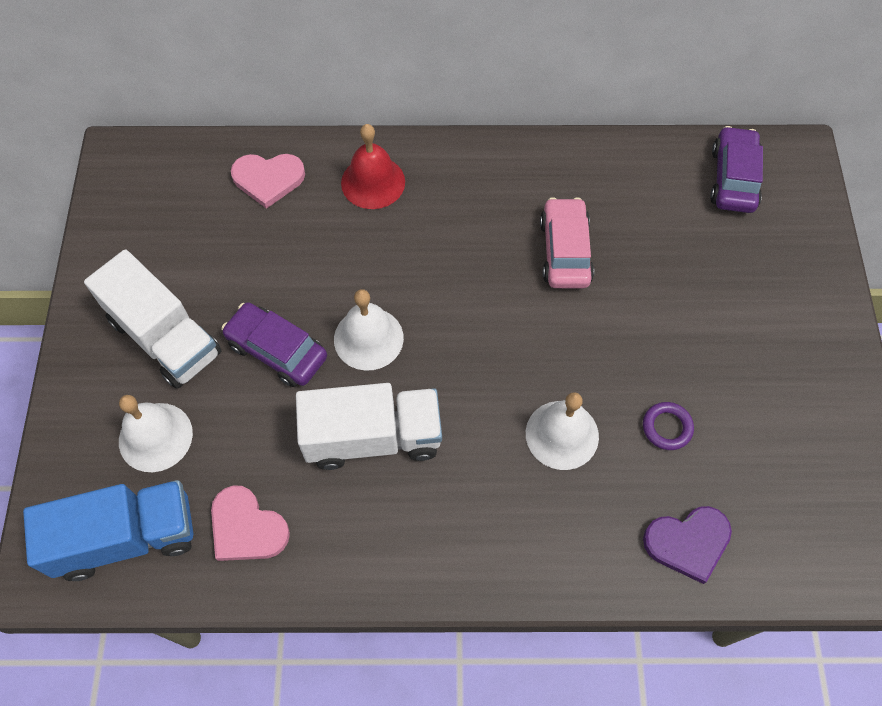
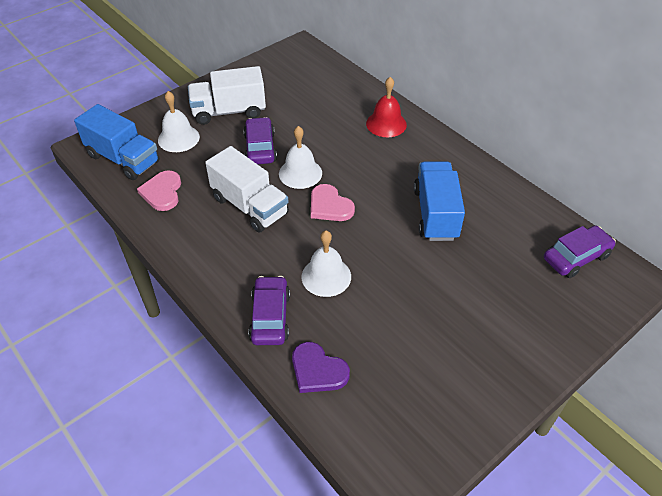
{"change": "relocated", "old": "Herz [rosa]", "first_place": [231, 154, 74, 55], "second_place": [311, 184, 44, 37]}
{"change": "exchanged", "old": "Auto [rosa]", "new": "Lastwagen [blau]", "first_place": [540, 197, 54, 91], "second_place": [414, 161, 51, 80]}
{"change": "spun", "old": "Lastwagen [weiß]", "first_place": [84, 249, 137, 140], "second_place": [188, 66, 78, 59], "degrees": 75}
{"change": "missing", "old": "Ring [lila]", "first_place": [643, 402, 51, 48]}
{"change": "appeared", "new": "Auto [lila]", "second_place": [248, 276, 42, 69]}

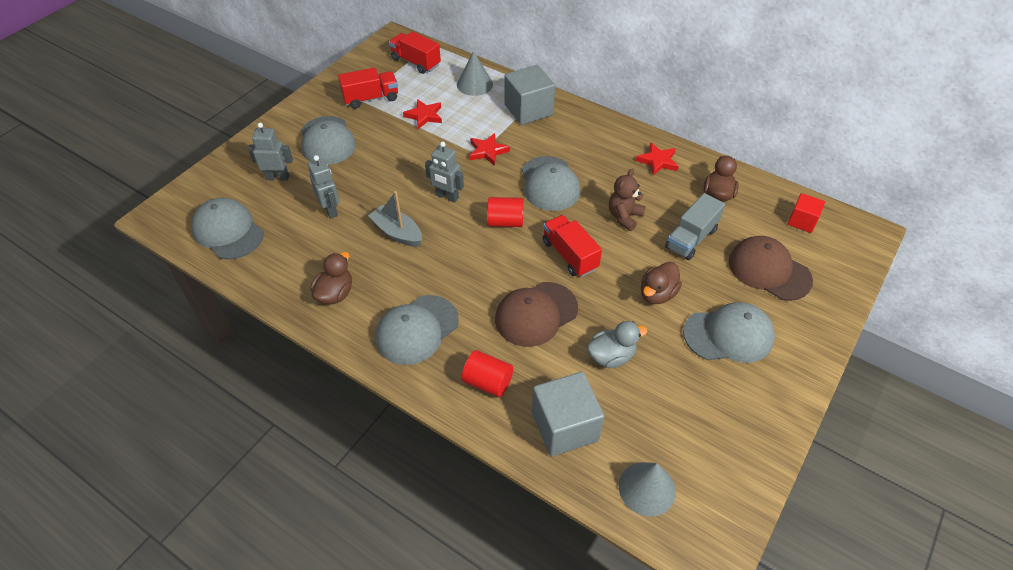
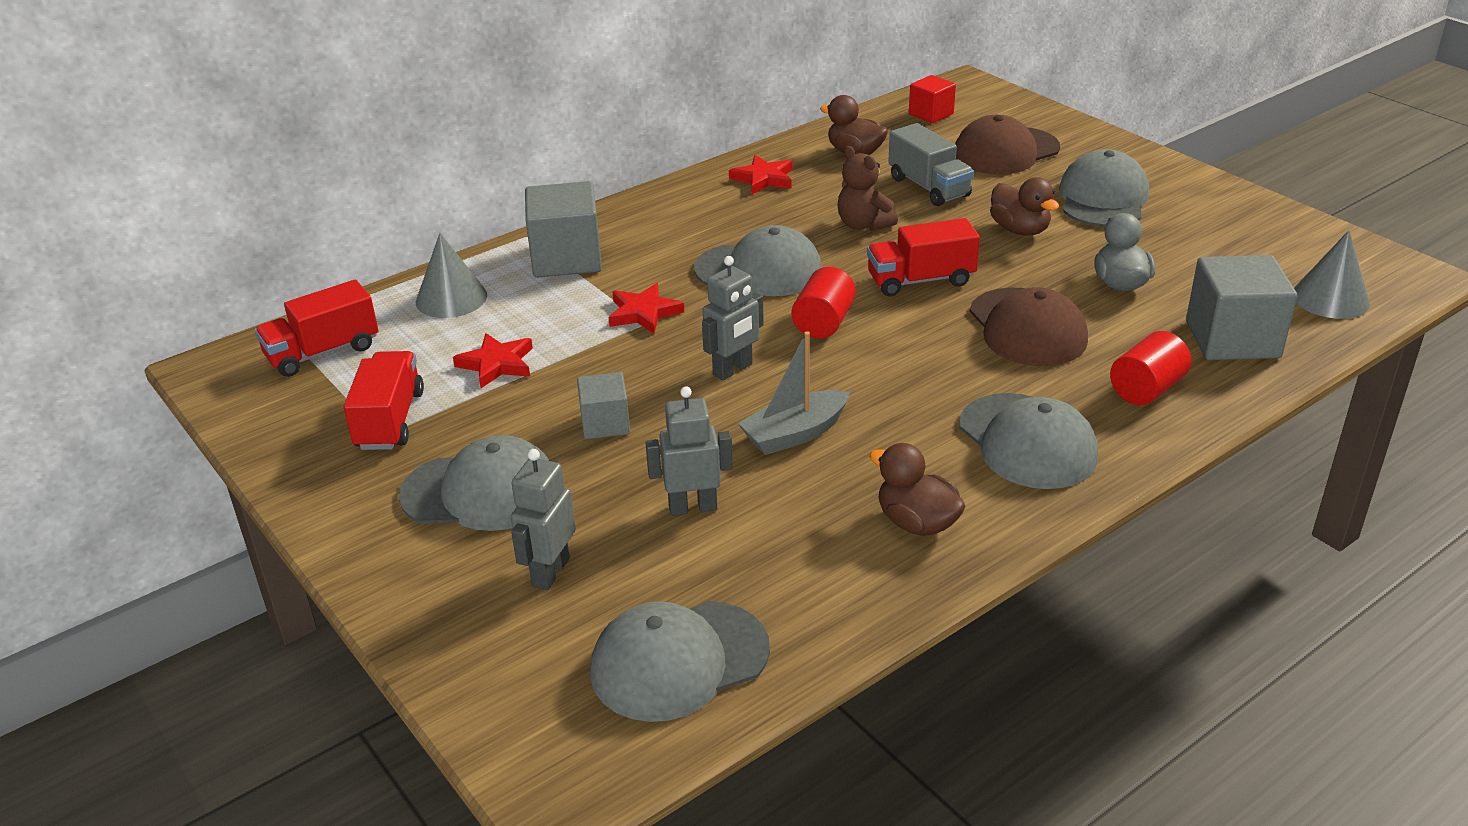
{"change": "appeared", "new": "Kubus [grau]", "second_place": [577, 372, 53, 67]}

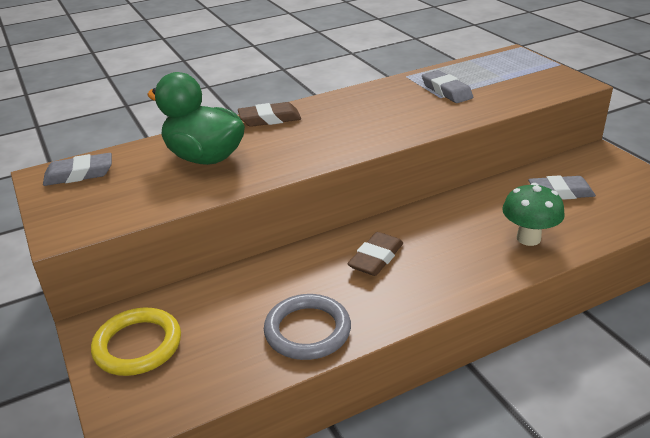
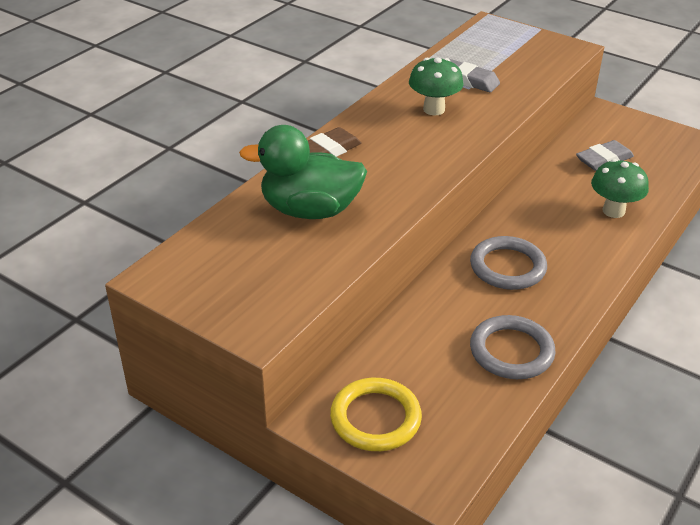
{"change": "missing", "old": "Radiergummi [grau]", "first_place": [43, 153, 69, 33]}
{"change": "exchanged", "old": "Radiergummi [braun]", "new": "Ring [grau]", "first_place": [347, 232, 56, 44], "second_place": [470, 236, 77, 54]}
{"change": "appeared", "new": "Pilz [grün]", "second_place": [409, 58, 55, 57]}

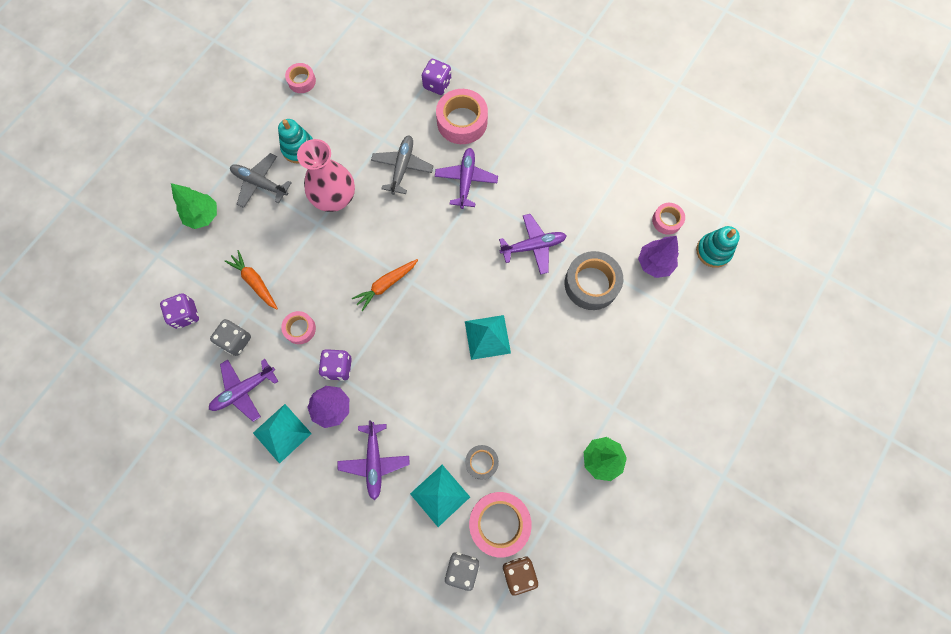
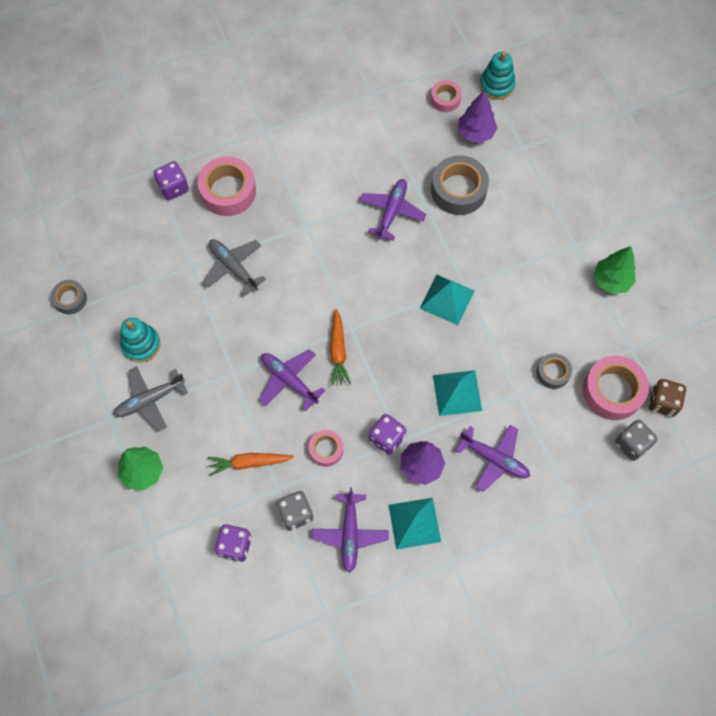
{"change": "colour", "old": "Klebeband [rosa]", "new": "Klebeband [grau]", "first_place": [285, 63, 31, 30], "second_place": [51, 280, 36, 34]}
{"change": "missing", "old": "Vase [rosa]", "first_place": [297, 139, 58, 73]}
{"change": "relocated", "old": "Flugzeug [lila]", "first_place": [435, 148, 63, 61], "second_place": [260, 349, 66, 62]}
{"change": "relocated", "old": "Pyramide [türkis]", "first_place": [410, 465, 60, 62], "second_place": [433, 370, 49, 46]}

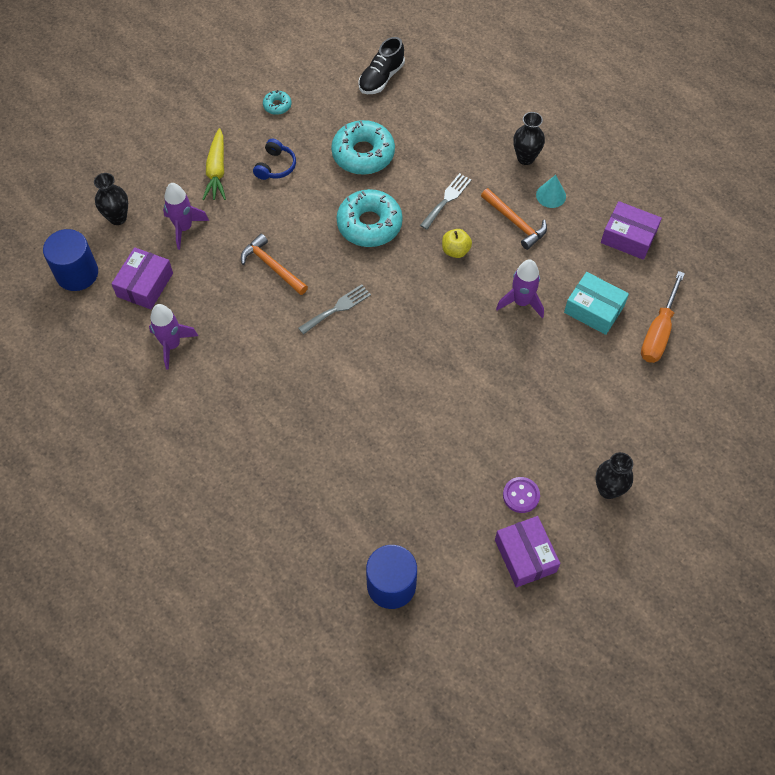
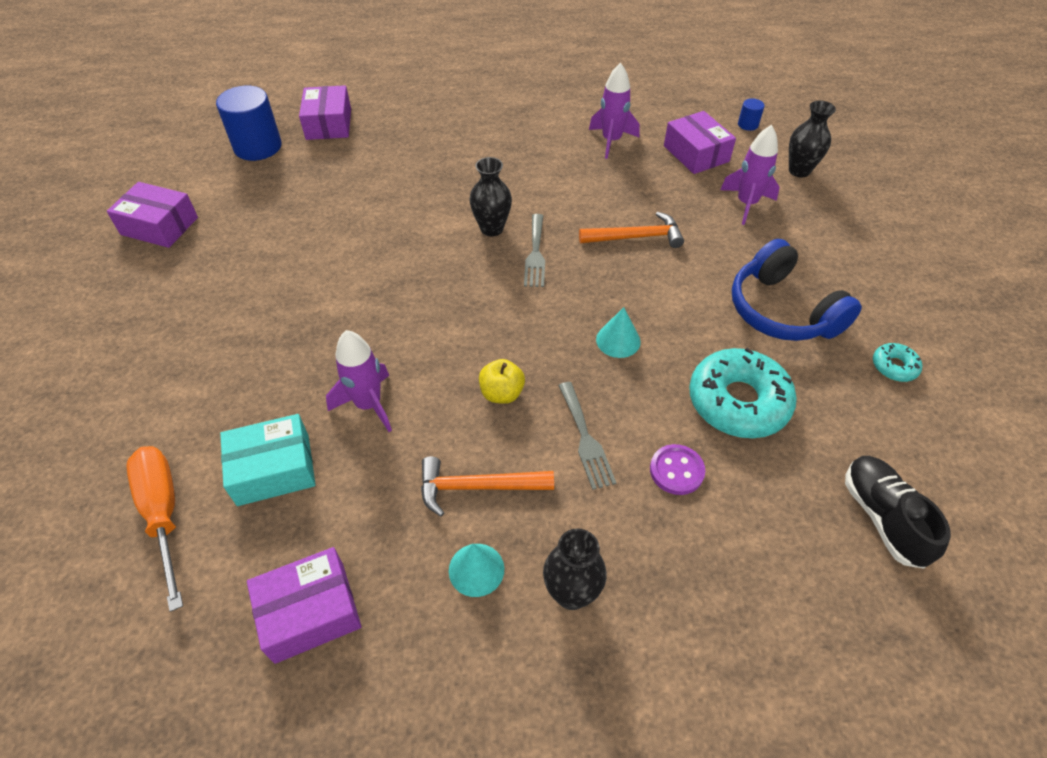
{"change": "missing", "old": "Karotte [gelb]", "first_place": [202, 128, 24, 72]}
{"change": "size", "old": "Kopfhörer [blau]", "first_place": [253, 139, 43, 41], "second_place": [732, 239, 130, 102], "factor": 1.81}
{"change": "exchanged", "old": "Donut [türkis]", "new": "Kegel [türkis]", "first_place": [336, 189, 67, 58], "second_place": [596, 307, 45, 51]}
{"change": "size", "old": "Vollzylinder [blau]", "first_place": [43, 229, 55, 62], "second_place": [738, 98, 26, 33], "factor": 0.45}
{"change": "relocated", "old": "Vase [schwarz]", "first_place": [595, 452, 38, 47], "second_place": [470, 157, 42, 80]}
{"change": "relocated", "old": "Knopf [lila]", "first_place": [503, 477, 37, 36], "second_place": [650, 444, 55, 51]}
{"change": "appeared", "new": "Schachtel [lila]", "second_place": [299, 85, 52, 55]}

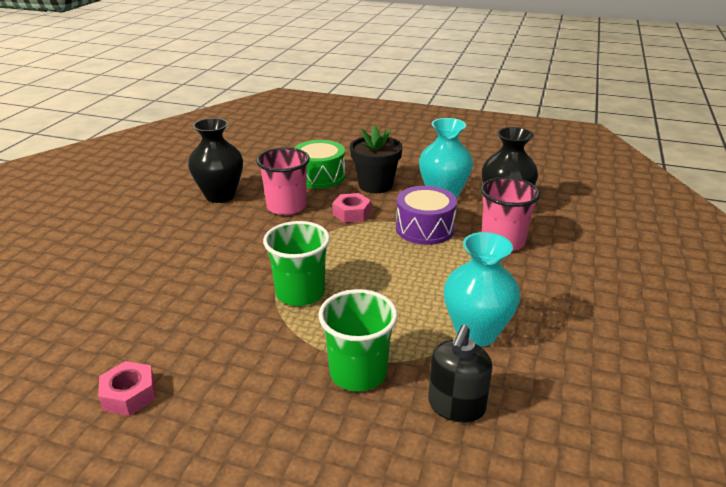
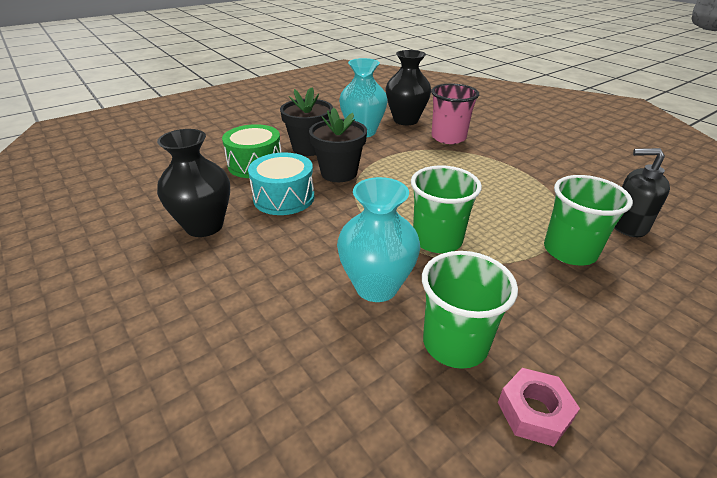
{"change": "exchanged", "old": "Becher [rosa]", "new": "Trommel [türkis]", "first_place": [256, 147, 54, 68], "second_place": [248, 152, 67, 63]}
{"change": "missing", "old": "Trommel [lila]", "first_place": [396, 186, 61, 59]}
{"change": "exchanged", "old": "Sechskantmutter [rosa]", "new": "Blumentopf [schwarz]", "first_place": [333, 193, 38, 30], "second_place": [309, 107, 58, 75]}
{"change": "relocated", "old": "Vase [türkis]", "first_place": [444, 232, 76, 115], "second_place": [337, 177, 83, 125]}
{"change": "spun", "old": "Seifenspender [schwarz]", "first_place": [428, 325, 64, 98], "second_place": [614, 148, 56, 89], "degrees": 135}
{"change": "appeared", "new": "Becher [grün]", "second_place": [422, 251, 96, 118]}

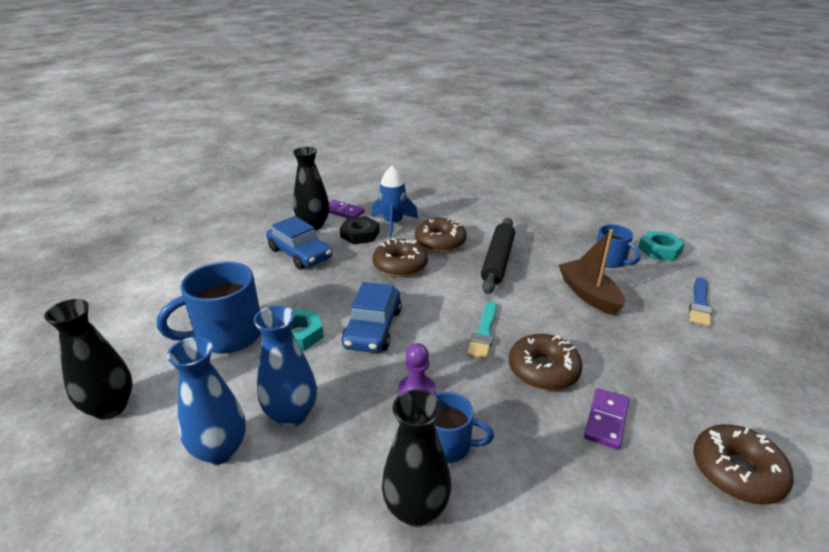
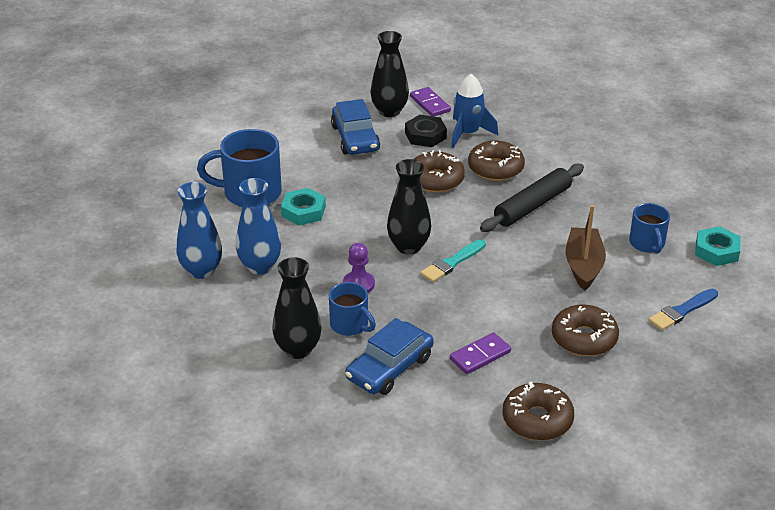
{"change": "relocated", "old": "Auto [blau]", "first_place": [341, 282, 61, 71], "second_place": [345, 318, 89, 77]}
{"change": "relocated", "old": "Vase [schwarz]", "first_place": [44, 299, 88, 120], "second_place": [387, 159, 44, 95]}
{"change": "relocated", "old": "Donut [braun]", "first_place": [509, 334, 74, 56], "second_place": [552, 305, 67, 51]}

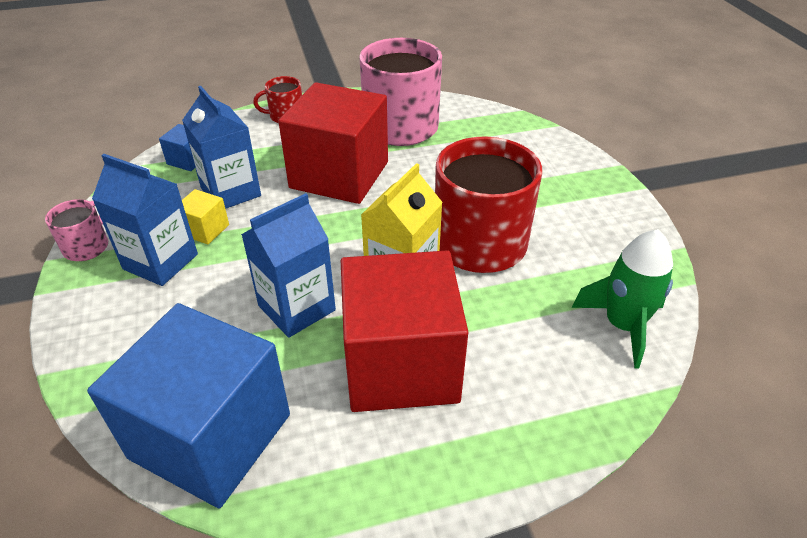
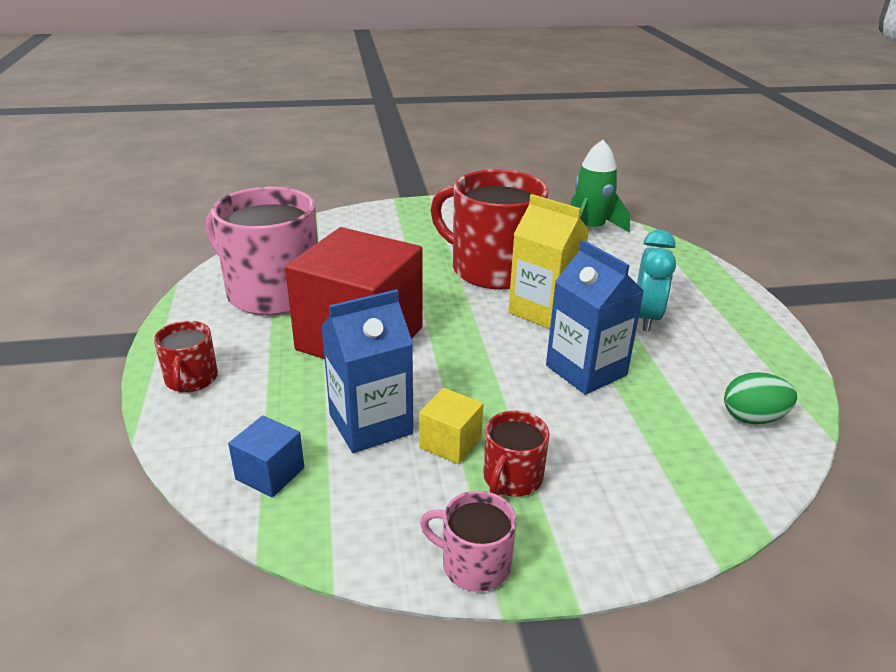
{"change": "exchanged", "old": "Getränkekarton [blau]", "new": "Tasse [rot]", "first_place": [92, 154, 106, 132], "second_place": [483, 411, 66, 86]}
{"change": "exchanged", "old": "Kubus [rot]", "new": "Wecker [türkis]", "first_place": [341, 250, 127, 162], "second_place": [637, 230, 39, 101]}
{"change": "exchanged", "old": "Kubus [blau]", "new": "Ei [grün]", "first_place": [87, 303, 203, 205], "second_place": [724, 372, 73, 52]}

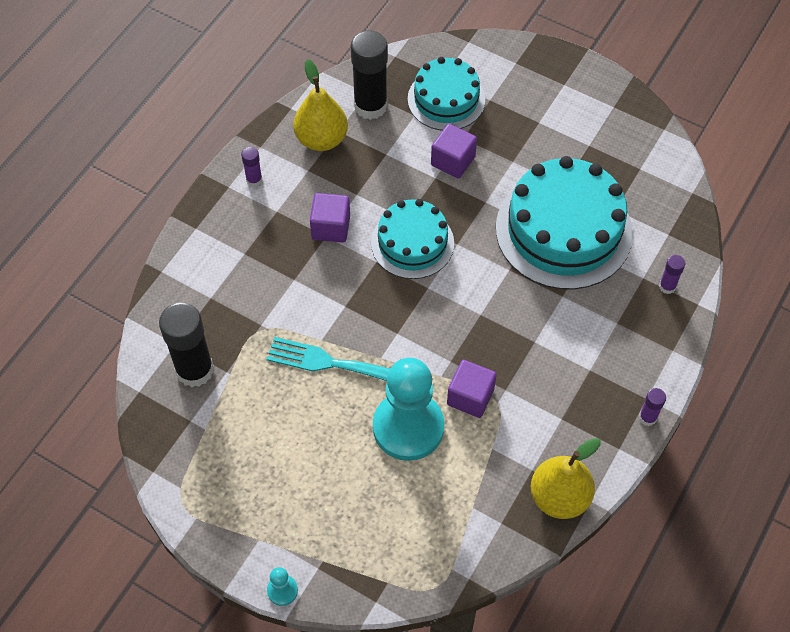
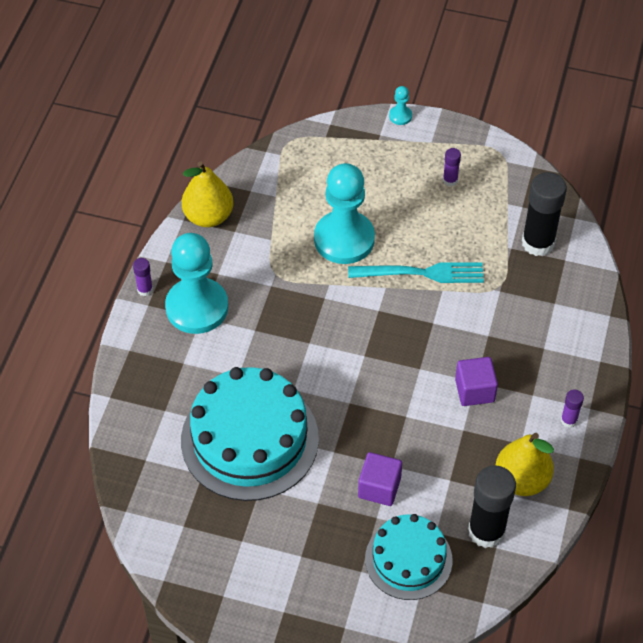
{"change": "missing", "old": "Kuchen [türkis]", "first_place": [371, 199, 83, 80]}
{"change": "relocated", "old": "Klebestift [lila]", "first_place": [659, 255, 26, 39], "second_place": [443, 148, 18, 39]}
{"change": "missing", "old": "Kubus [lila]", "first_place": [447, 360, 50, 58]}
{"change": "appeared", "new": "Bauer [türkis]", "second_place": [165, 233, 63, 101]}

